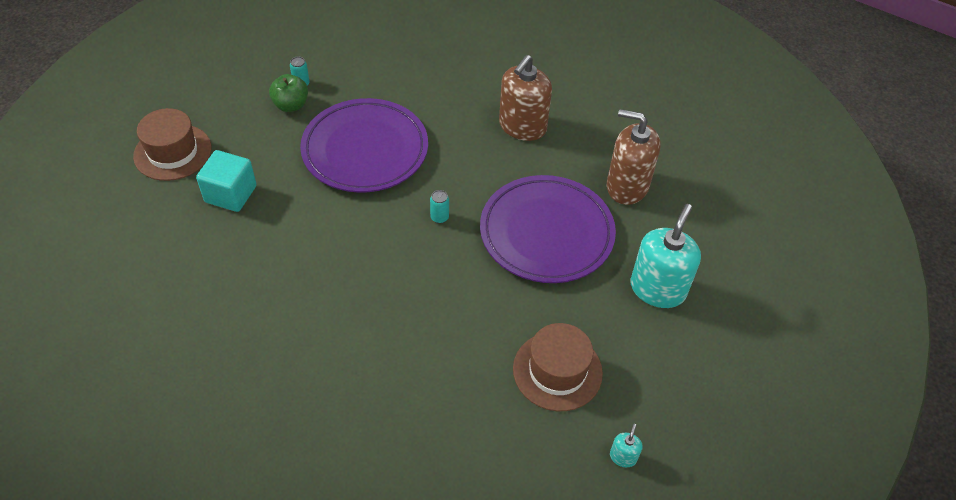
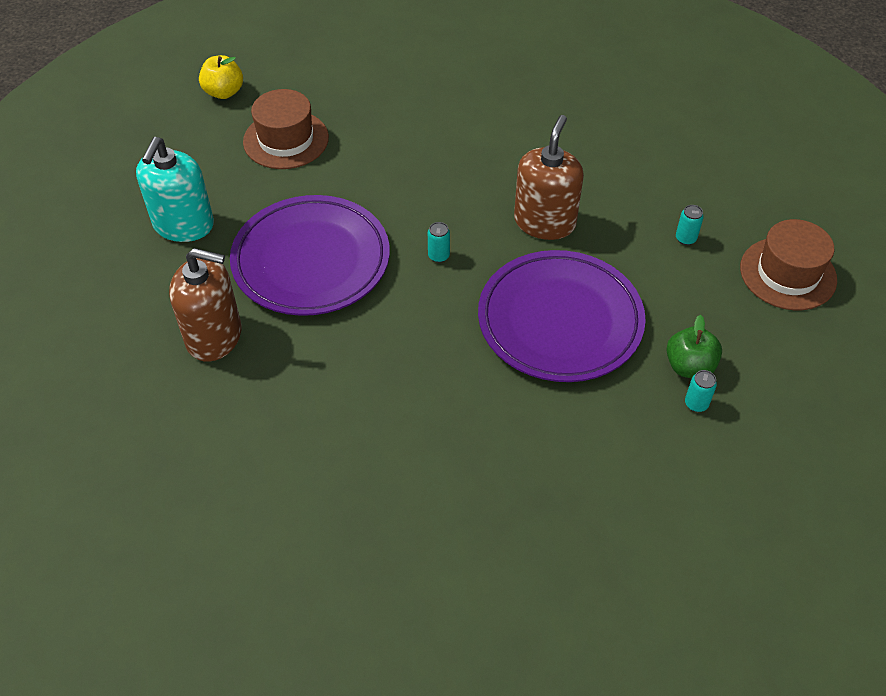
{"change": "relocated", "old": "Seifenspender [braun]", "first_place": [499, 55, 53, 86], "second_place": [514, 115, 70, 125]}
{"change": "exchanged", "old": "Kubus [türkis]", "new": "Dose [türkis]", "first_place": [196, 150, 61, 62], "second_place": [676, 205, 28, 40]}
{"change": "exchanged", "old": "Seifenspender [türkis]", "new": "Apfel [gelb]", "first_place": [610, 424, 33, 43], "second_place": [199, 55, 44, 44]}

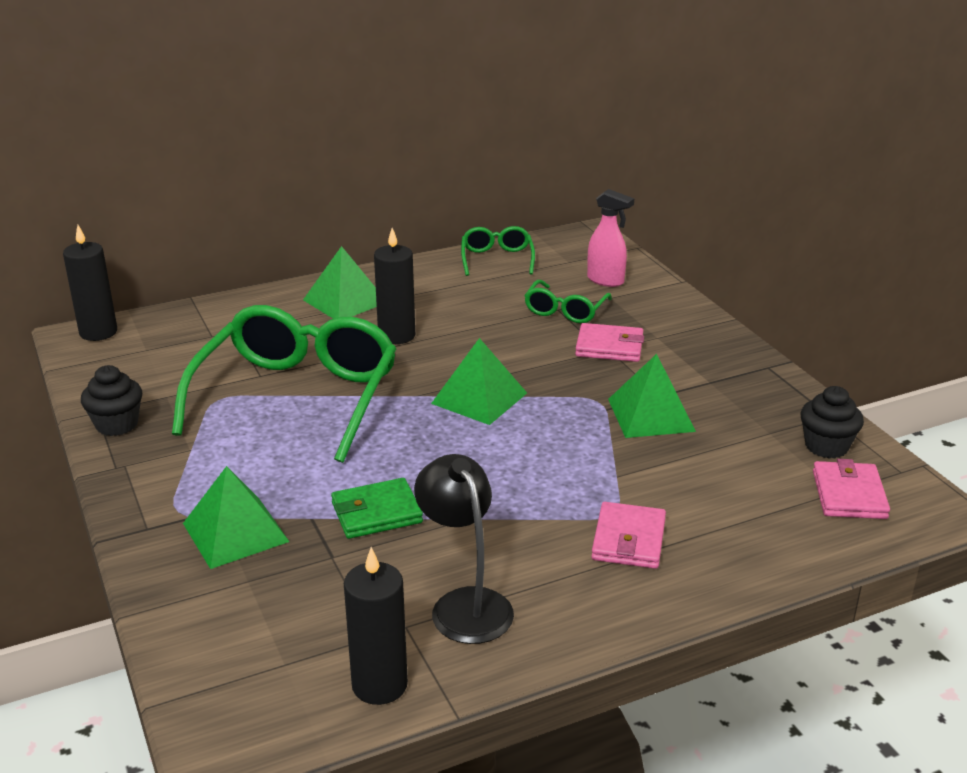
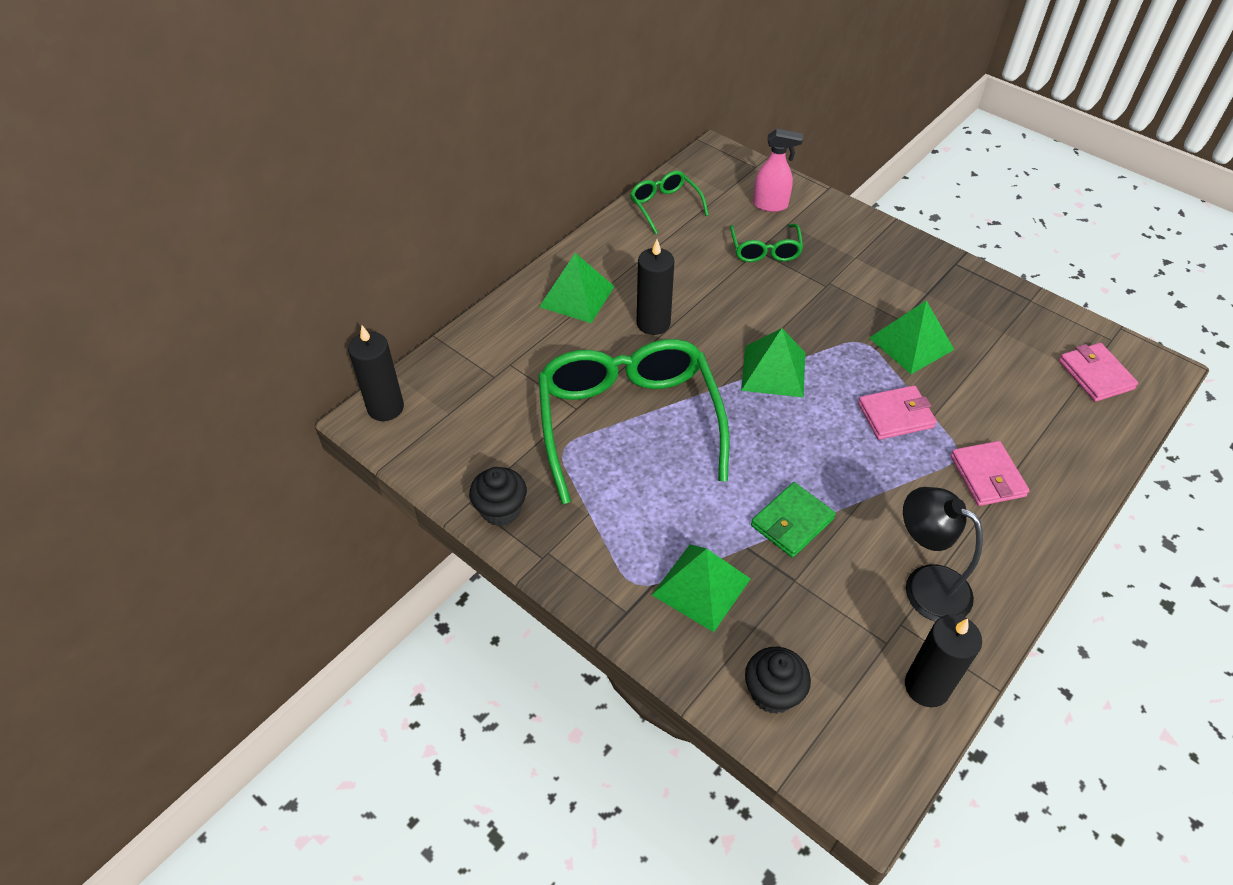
{"change": "relocated", "old": "Geldbörse [rosa]", "first_place": [575, 323, 69, 39], "second_place": [858, 385, 79, 55]}
{"change": "relocated", "old": "Muffin [schwarz]", "first_place": [801, 386, 63, 73], "second_place": [745, 647, 66, 67]}

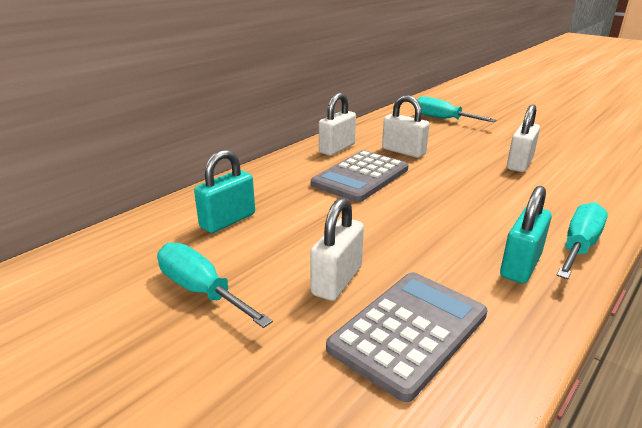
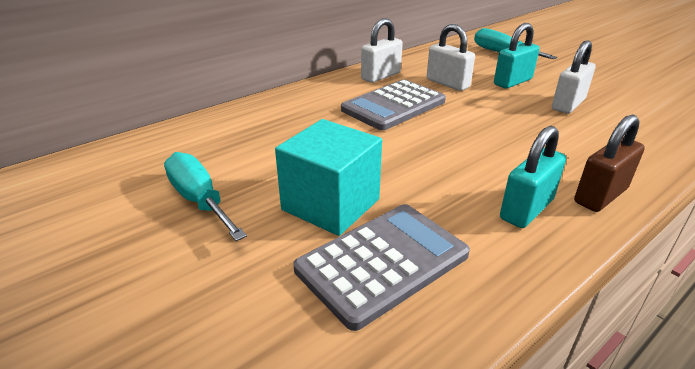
{"change": "relocated", "old": "Vorhängeschloss [türkis]", "first_place": [194, 150, 61, 83], "second_place": [494, 23, 46, 65]}
{"change": "exchanged", "old": "Vorhängeschloss [weiß]", "new": "Kubus [türkis]", "first_place": [310, 198, 54, 103], "second_place": [275, 119, 107, 117]}
{"change": "exchanged", "old": "Schraubenzieher [türkis]", "new": "Vorhängeschloss [braun]", "first_place": [556, 202, 52, 77], "second_place": [574, 115, 71, 97]}

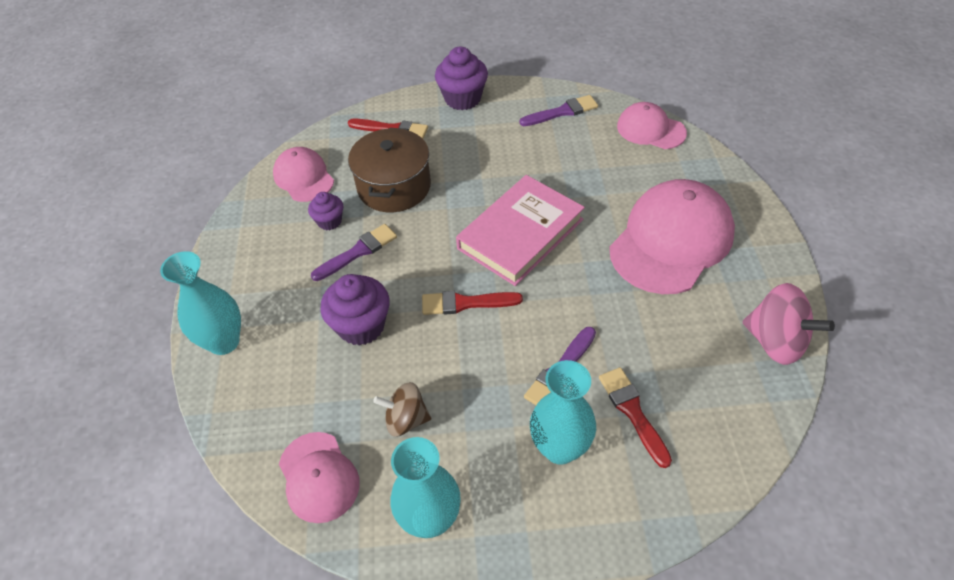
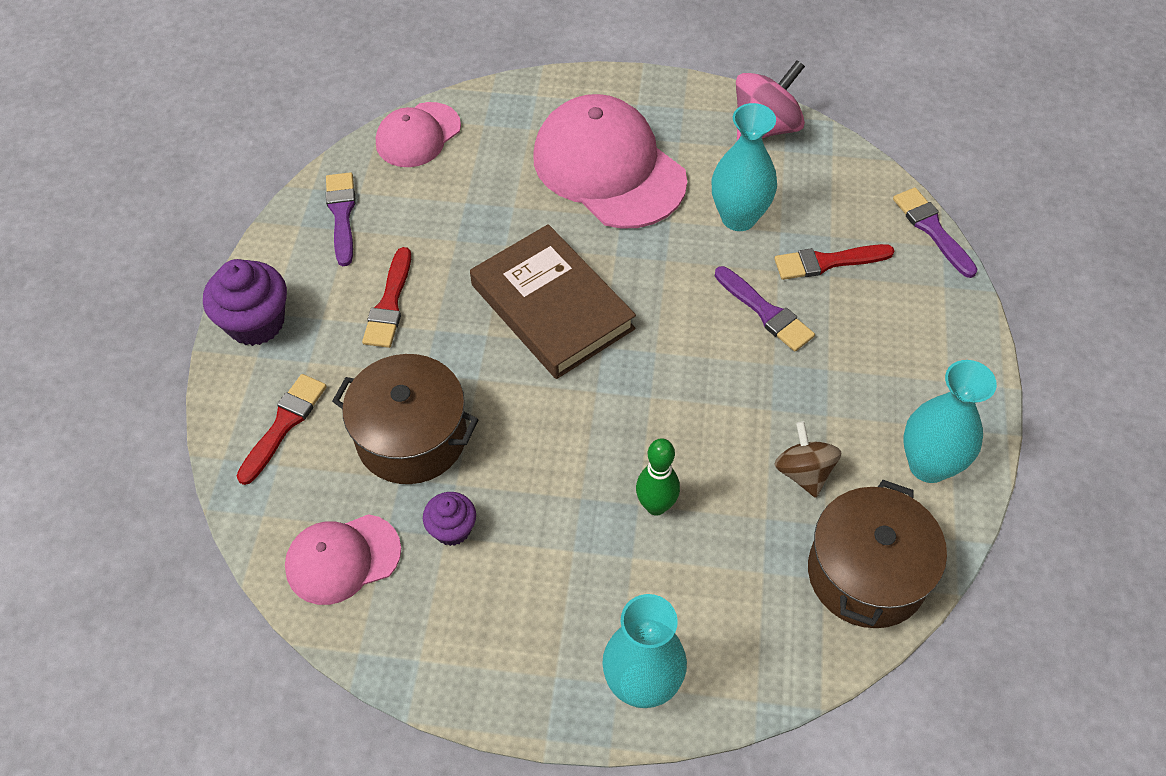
{"change": "colour", "old": "Buch [rosa]", "new": "Buch [braun]", "first_place": [456, 175, 129, 111], "second_place": [470, 224, 166, 155]}
{"change": "relocated", "old": "Pinsel [lila]", "first_place": [311, 224, 86, 57], "second_place": [893, 187, 85, 91]}
{"change": "exchanged", "old": "Muffin [lila]", "new": "Bowlingkegel [grün]", "first_place": [320, 274, 70, 72], "second_place": [636, 438, 44, 78]}
{"change": "relocated", "old": "Pinsel [rot]", "first_place": [422, 291, 101, 24], "second_place": [362, 247, 49, 101]}
{"change": "relocated", "old": "Vase [türkis]", "first_place": [530, 360, 66, 105], "second_place": [712, 103, 65, 128]}
{"change": "spun", "old": "Kreisel [braun]", "first_place": [373, 382, 58, 55], "second_place": [775, 421, 66, 77], "degrees": 150}
{"change": "exchanged", "old": "Kappe [rosa]", "new": "Kochtopf [braun]", "first_place": [279, 432, 81, 91], "second_place": [808, 480, 139, 148]}

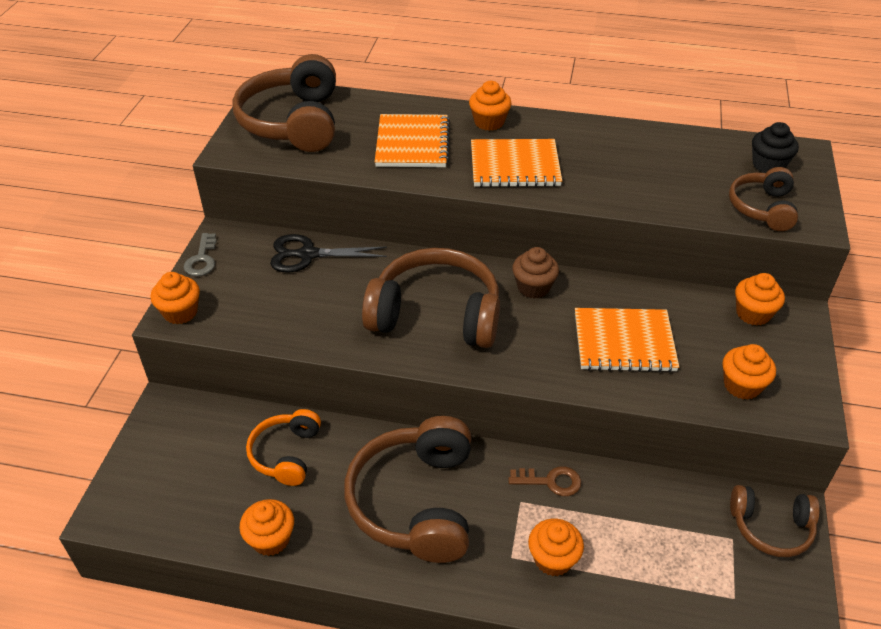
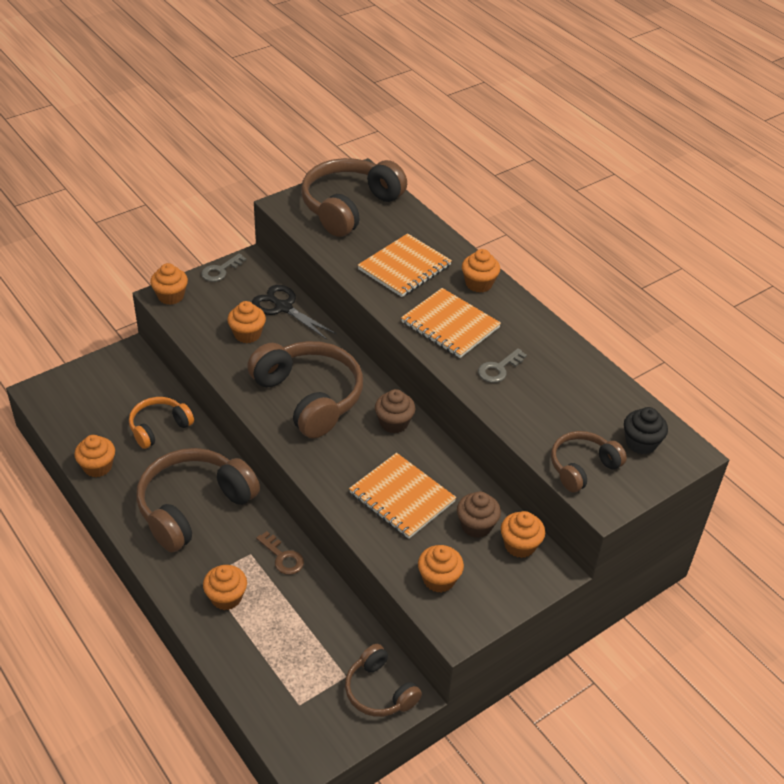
{"change": "appeared", "new": "Muffin [orange]", "second_place": [227, 301, 39, 42]}
{"change": "appeared", "new": "Schlüssel [grau]", "second_place": [478, 348, 49, 35]}
{"change": "appeared", "new": "Muffin [braun]", "second_place": [457, 492, 44, 46]}

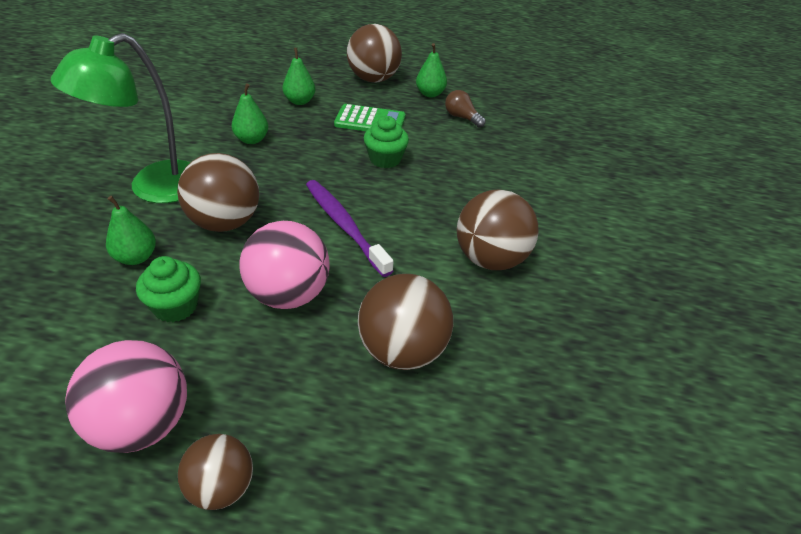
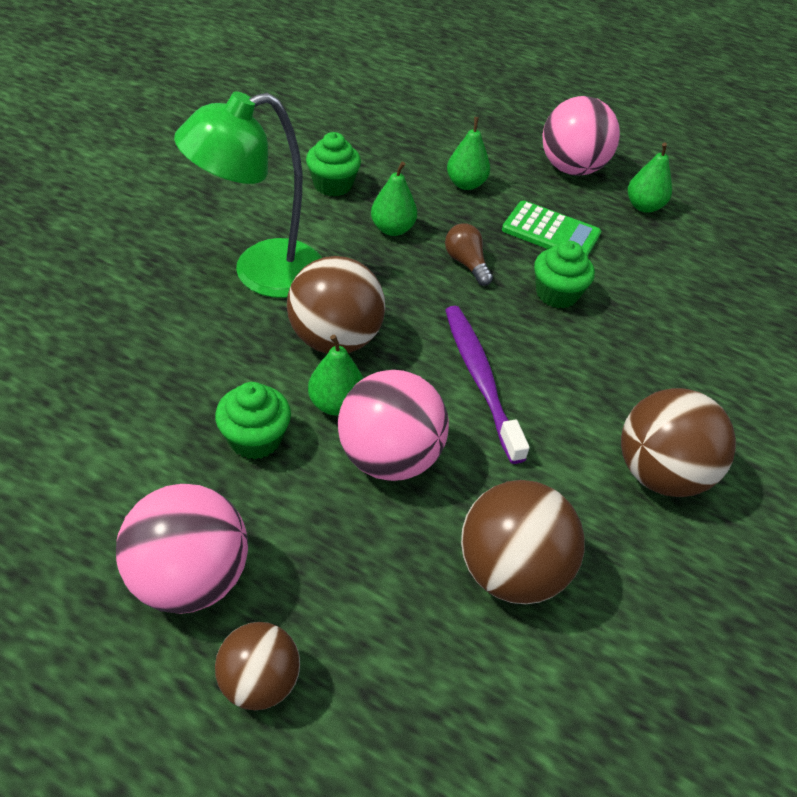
{"change": "colour", "old": "Ball [braun]", "new": "Ball [rosa]", "first_place": [347, 24, 55, 58], "second_place": [542, 96, 78, 79]}
{"change": "relocated", "old": "Glühbirne [braun]", "first_place": [445, 90, 41, 38], "second_place": [445, 223, 48, 63]}
{"change": "relocated", "old": "Birne [grün]", "first_place": [106, 196, 50, 69], "second_place": [308, 334, 55, 81]}
{"change": "appeared", "new": "Muffin [grün]", "second_place": [306, 132, 55, 64]}

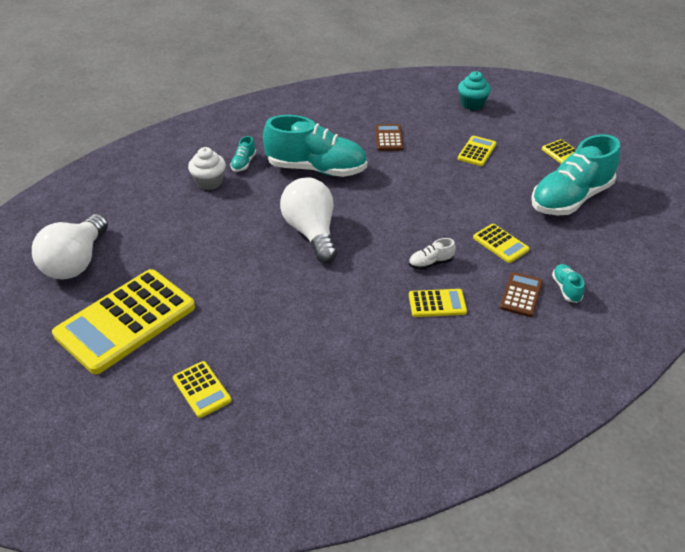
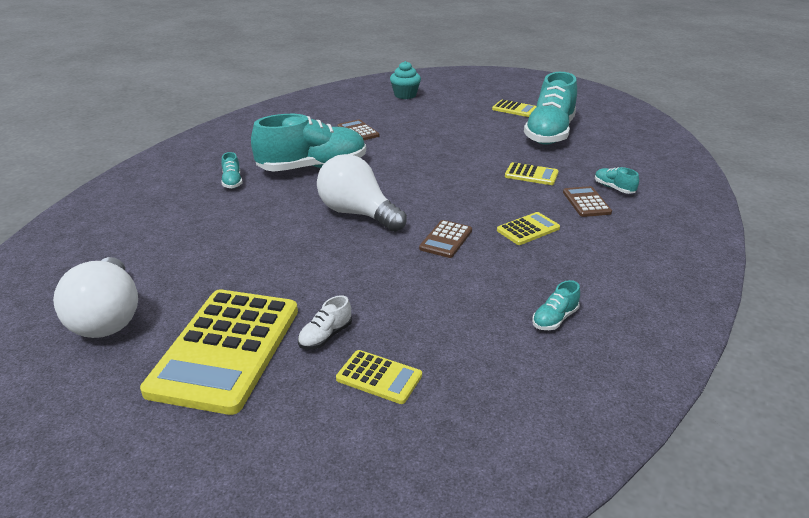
{"change": "missing", "old": "Taschenrechner [gelb]", "first_place": [458, 136, 38, 30]}
{"change": "missing", "old": "Muffin [weiß]", "first_place": [188, 147, 38, 43]}
{"change": "relocated", "old": "Schuh [weiß]", "first_place": [409, 238, 47, 32], "second_place": [298, 295, 54, 54]}
{"change": "appeared", "new": "Taschenrechner [braun]", "second_place": [419, 220, 53, 38]}
{"change": "appeared", "new": "Schuh [türkis]", "second_place": [532, 280, 48, 50]}

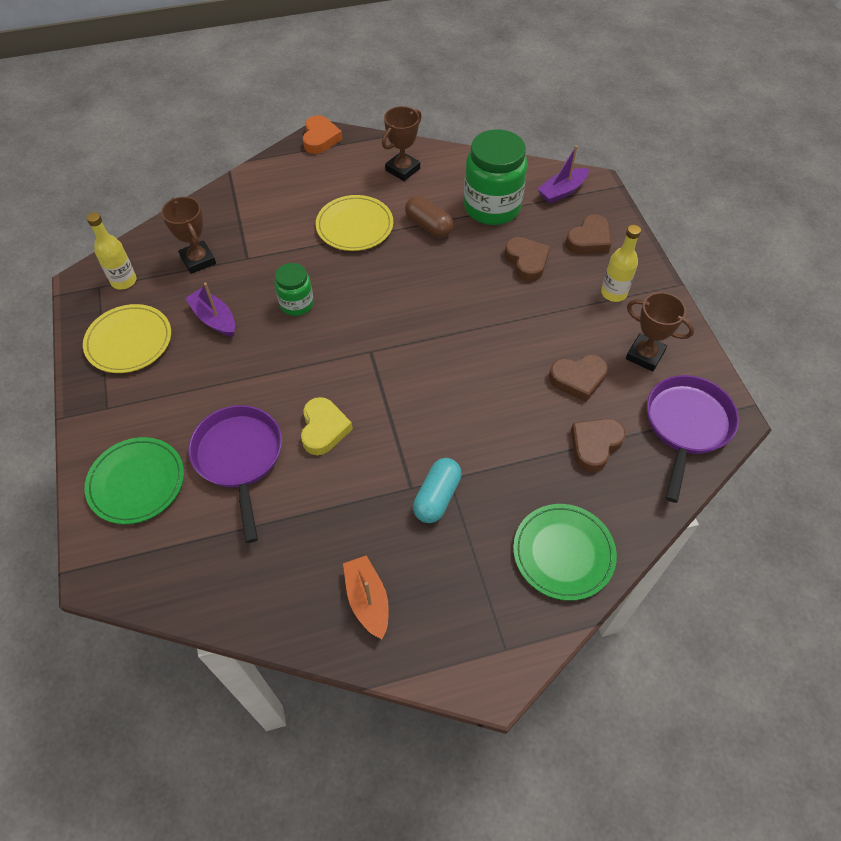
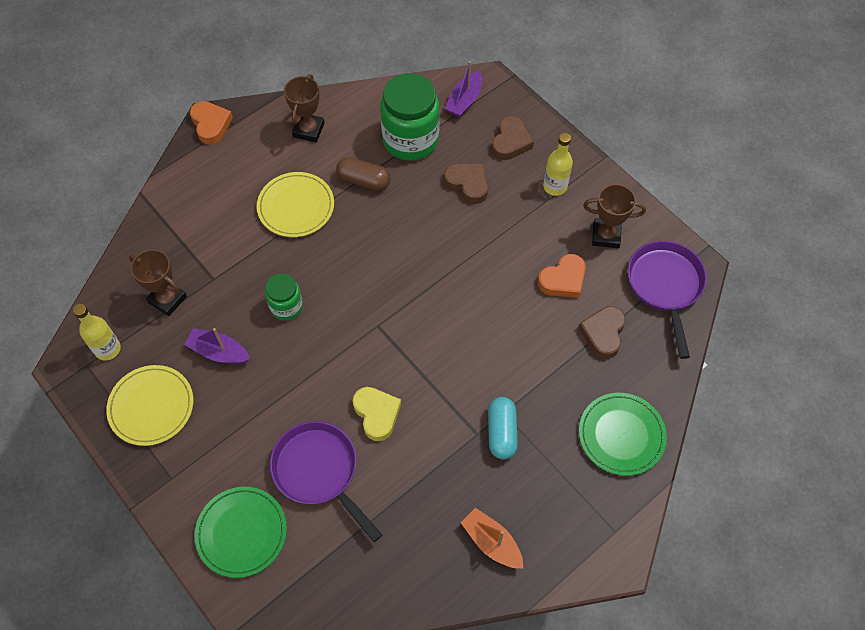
{"change": "colour", "old": "Herz [braun]", "new": "Herz [orange]", "first_place": [549, 355, 59, 47], "second_place": [538, 254, 48, 44]}

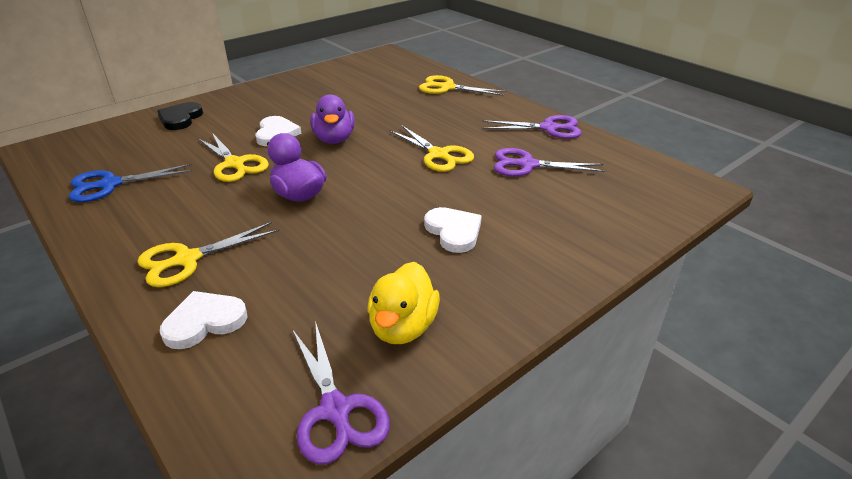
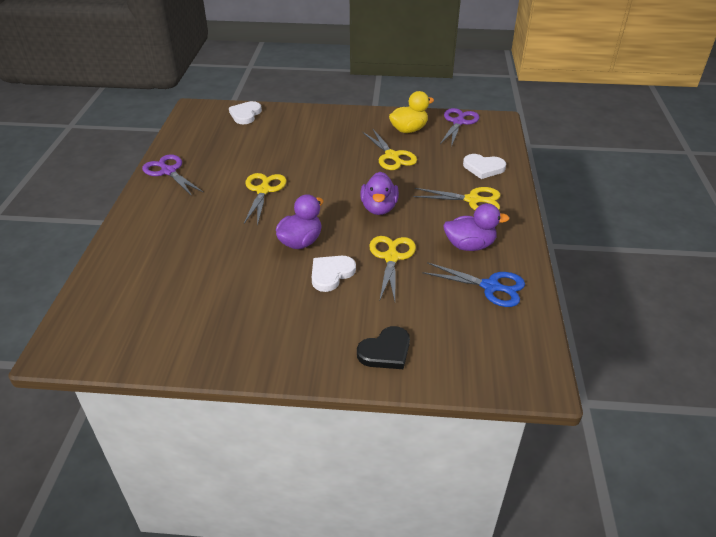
{"change": "relocated", "old": "Schere [gelb]", "first_place": [419, 75, 87, 21], "second_place": [363, 129, 54, 41]}
{"change": "missing", "old": "Schere [lila]", "first_place": [494, 148, 111, 29]}
{"change": "relocated", "old": "Herz [weiß]", "first_place": [424, 207, 58, 46], "second_place": [229, 101, 33, 23]}
{"change": "appeared", "new": "Ente [lila]", "second_place": [443, 203, 66, 48]}

